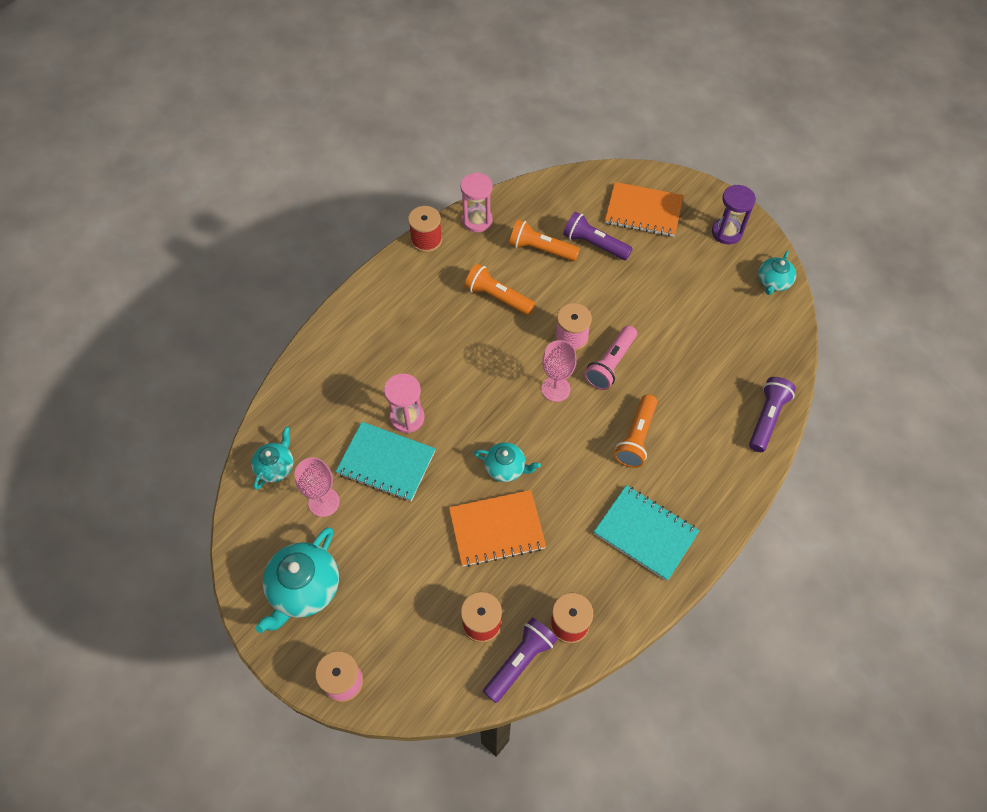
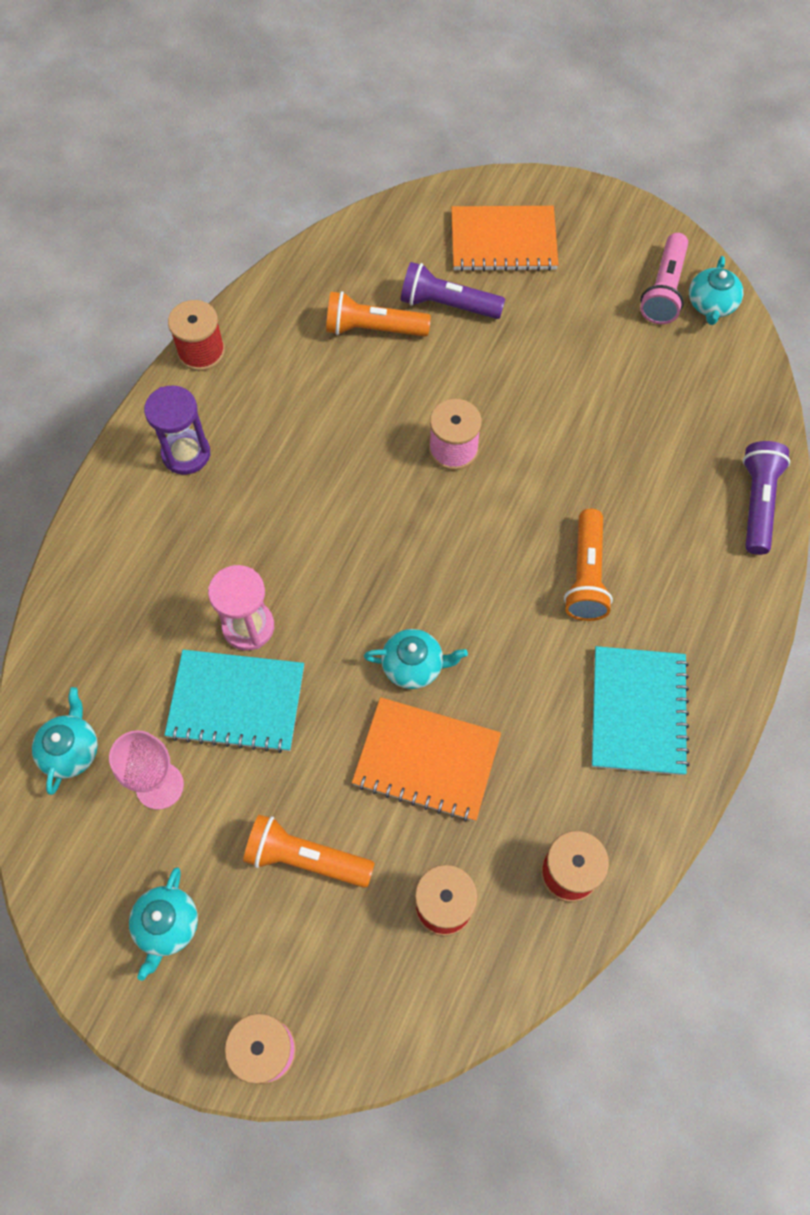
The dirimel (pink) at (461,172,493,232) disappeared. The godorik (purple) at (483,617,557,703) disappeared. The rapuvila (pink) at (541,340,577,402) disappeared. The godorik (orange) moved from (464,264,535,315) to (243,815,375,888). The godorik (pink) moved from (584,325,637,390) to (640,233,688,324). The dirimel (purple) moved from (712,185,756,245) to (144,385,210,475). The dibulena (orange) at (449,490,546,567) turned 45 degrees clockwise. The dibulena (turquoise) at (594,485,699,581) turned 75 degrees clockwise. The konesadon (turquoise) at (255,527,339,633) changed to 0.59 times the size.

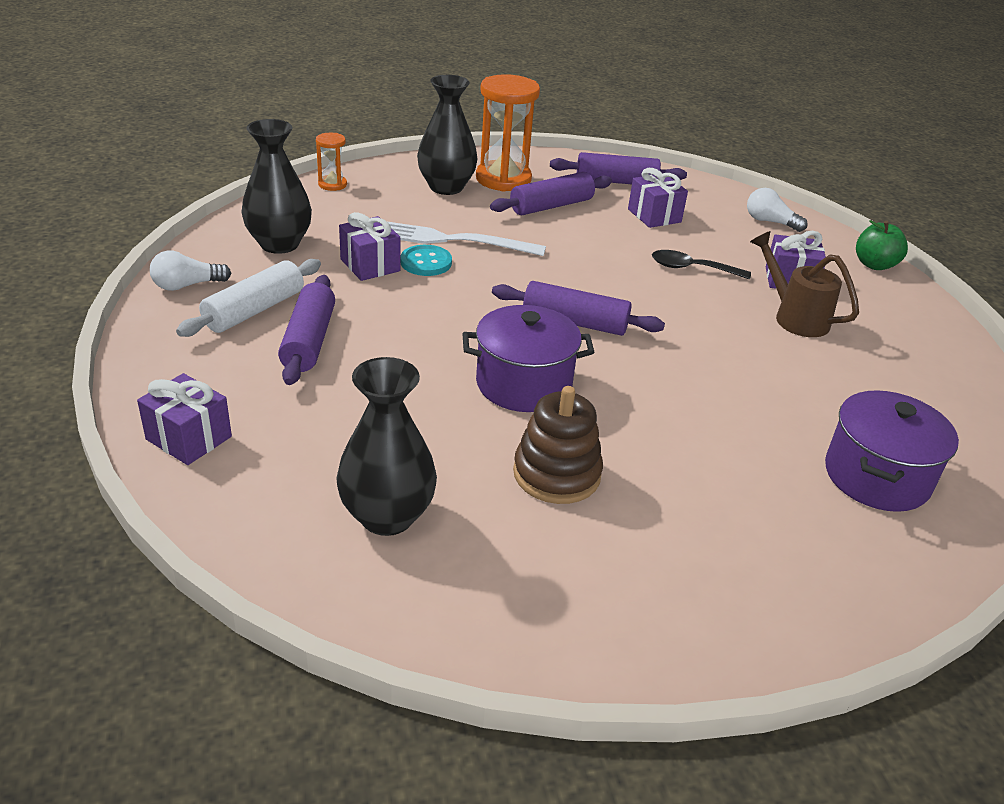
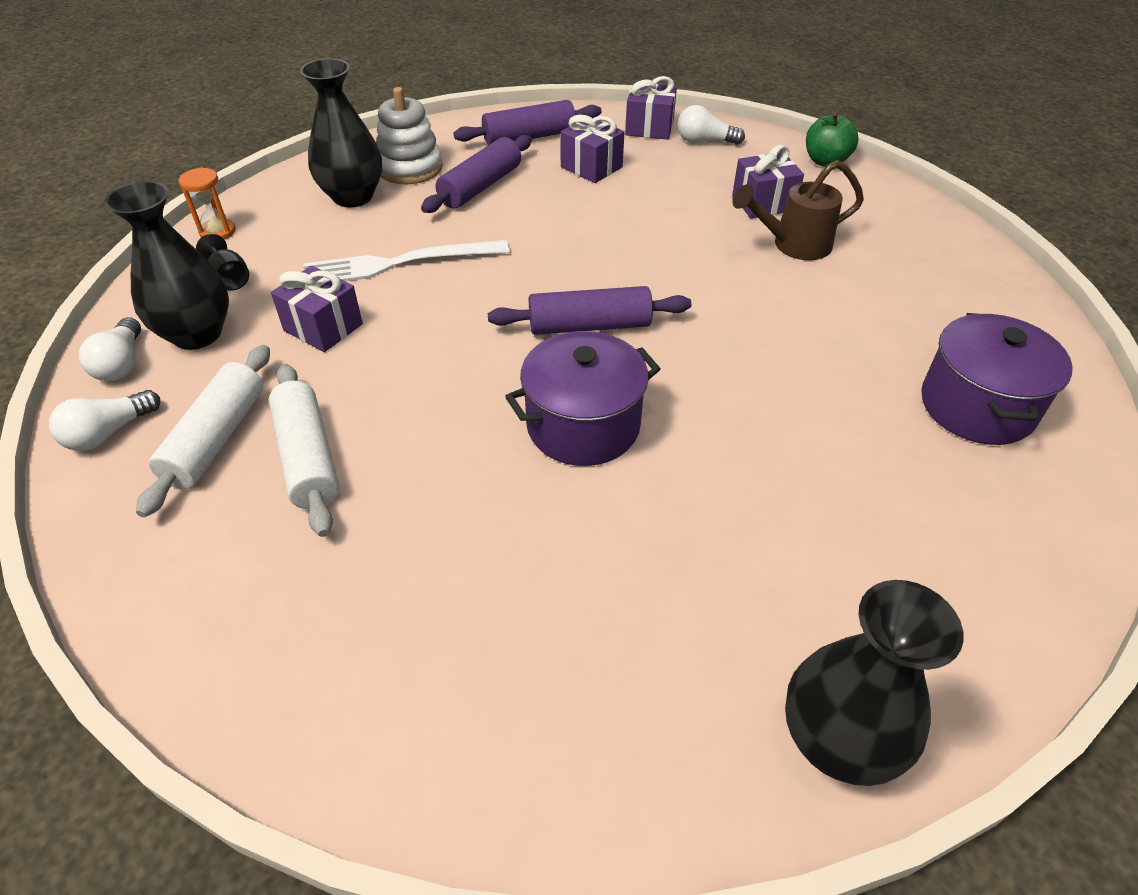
The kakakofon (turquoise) at (401,245,452,276) disappeared. The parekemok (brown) at (513,386,603,504) disappeared. The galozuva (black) at (652,250,751,280) disappeared. The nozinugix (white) at (79,317,141,381) appeared. The rapuvila (black) at (196,234,249,291) appeared. The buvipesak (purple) moved from (137,373,232,465) to (625,76,677,140). The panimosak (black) moved from (336,357,437,536) to (785,580,964,786). The dirimel (orange) at (476,74,540,191) was replaced by the parekemok (white) at (376,87,443,184). The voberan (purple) at (278,275,335,385) became the voberan (white) at (269,364,339,537). The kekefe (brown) at (750,231,859,337) turned 45 degrees counterclockwise.

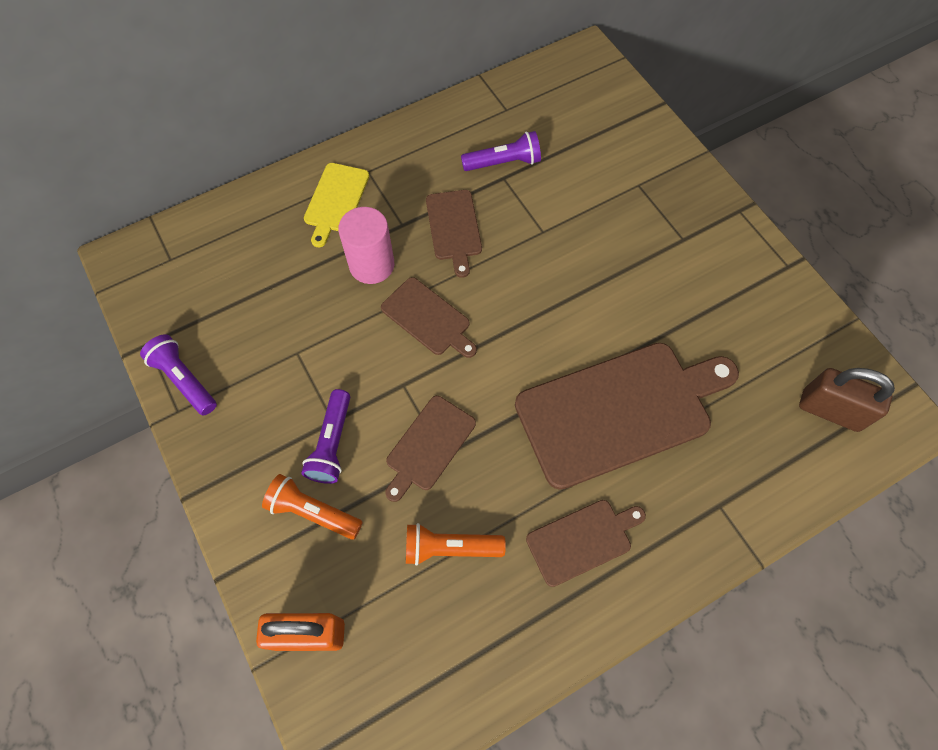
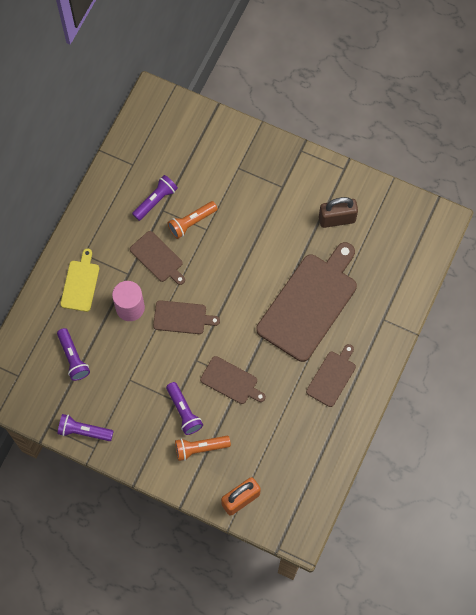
The godorik (purple) at (57,328,90,381) appeared. The godorik (orange) moved from (406,523,506,566) to (168,201,218,239). The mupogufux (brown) moved from (799,368,895,432) to (319,197,358,228). The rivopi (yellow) at (304,163,369,247) turned 150 degrees counterclockwise. The rivopi (brown) at (385,396,476,502) turned 60 degrees counterclockwise.

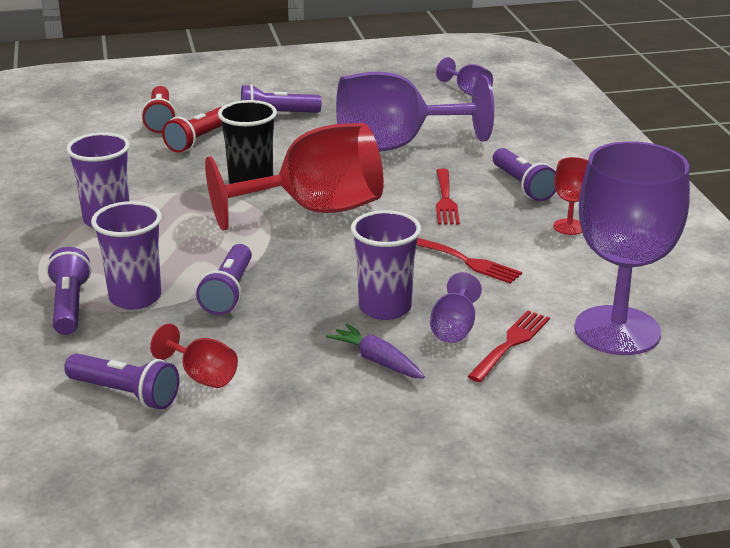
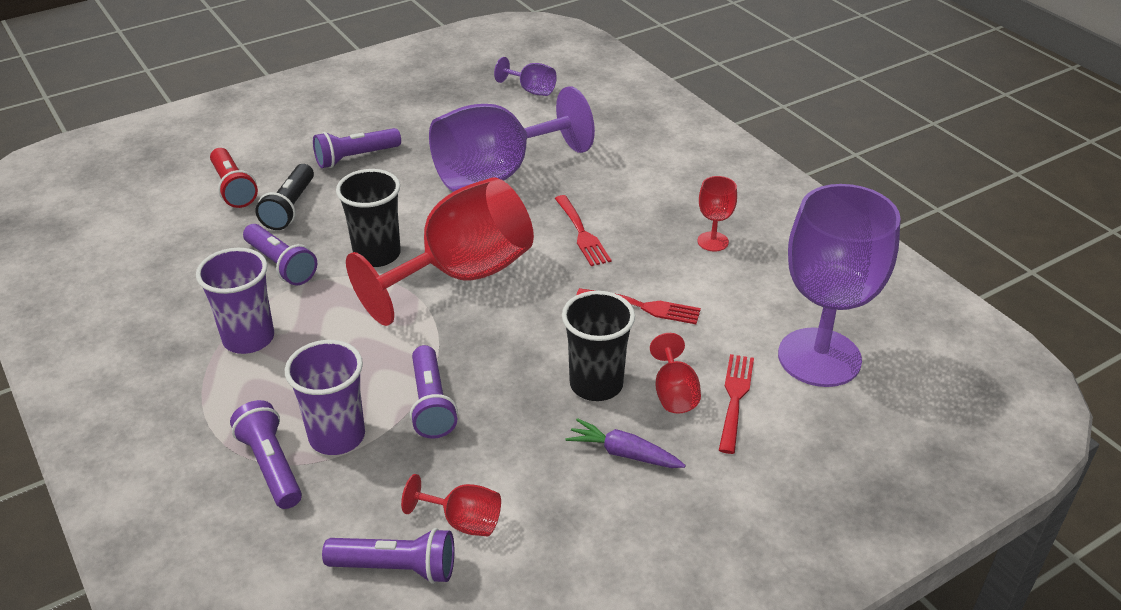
The godorik (purple) moved from (493,148,556,201) to (243,224,317,285). The godorik (red) at (162,107,222,153) became the godorik (black) at (255,164,314,230). The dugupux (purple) at (351,210,421,320) became the dugupux (black) at (562,291,635,401). The rapuvila (purple) at (430,272,482,343) became the rapuvila (red) at (650,333,701,413).

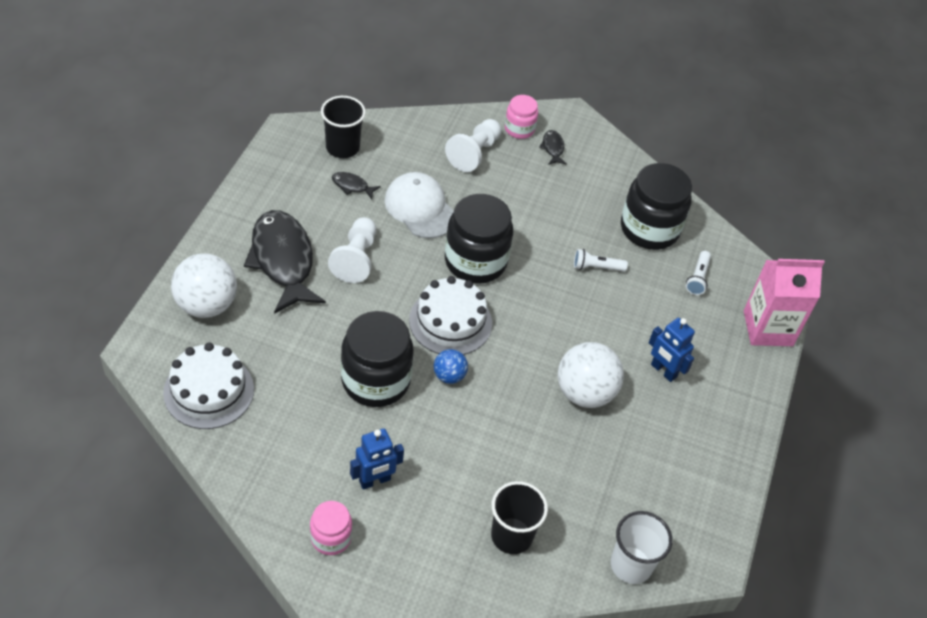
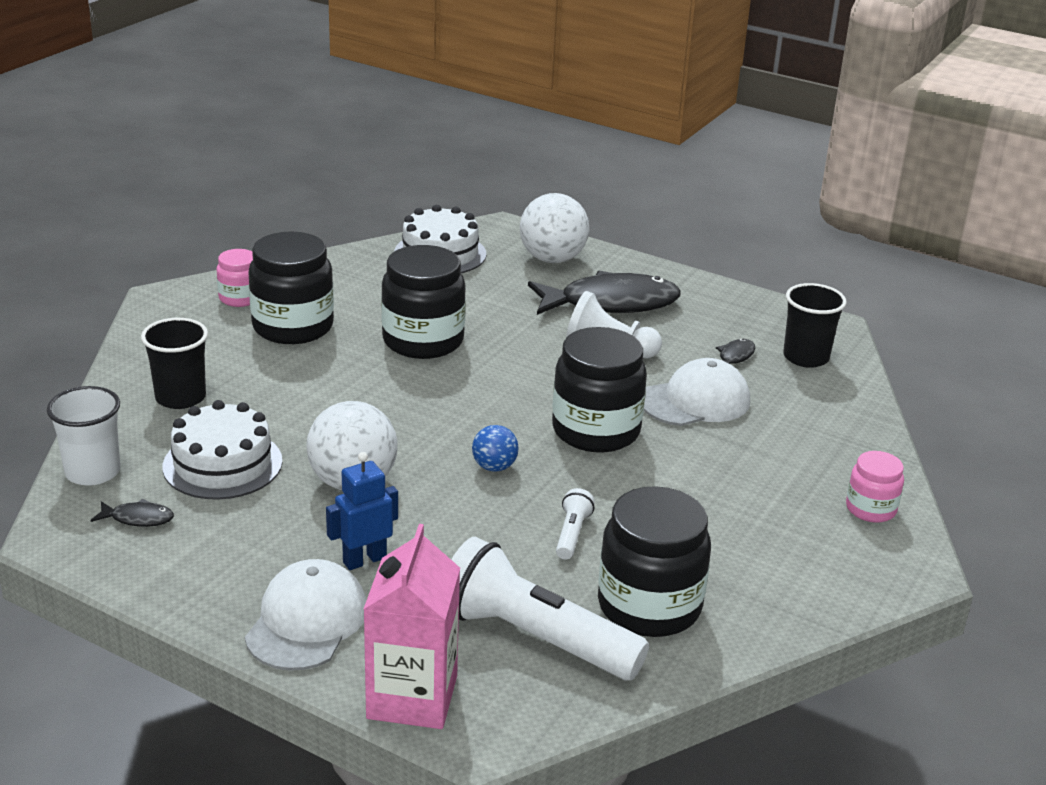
The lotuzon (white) at (445,119,501,172) disappeared. The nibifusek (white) at (245,559,366,671) appeared. The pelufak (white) moved from (409,276,492,355) to (162,400,282,500). The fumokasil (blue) moved from (433,349,468,384) to (472,425,519,472). The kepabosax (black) moved from (539,130,567,165) to (90,499,174,527). The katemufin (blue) at (350,428,404,490) was replaced by the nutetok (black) at (248,231,334,344). The godorik (white) at (686,251,711,295) changed to 2.32 times the size.

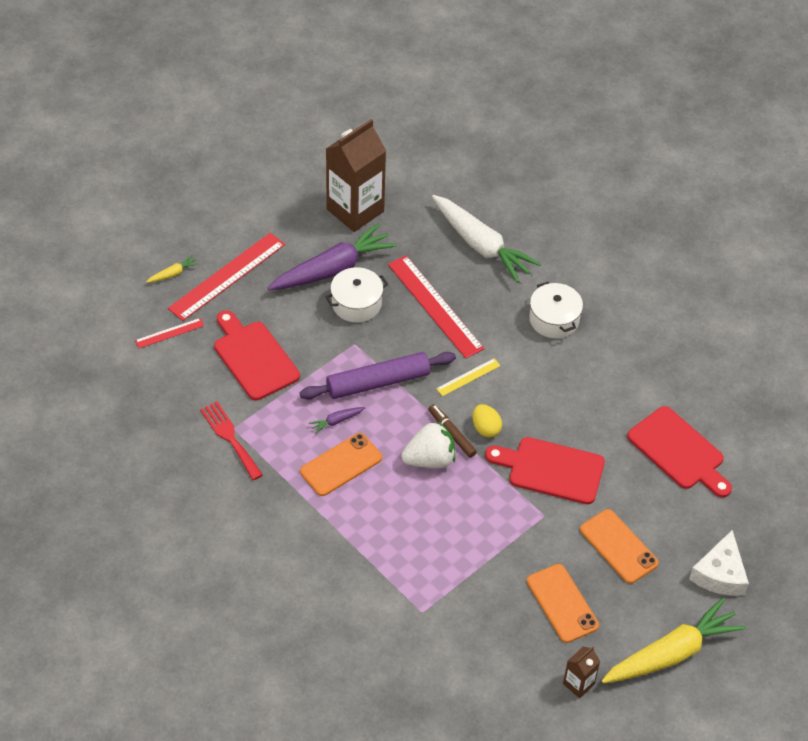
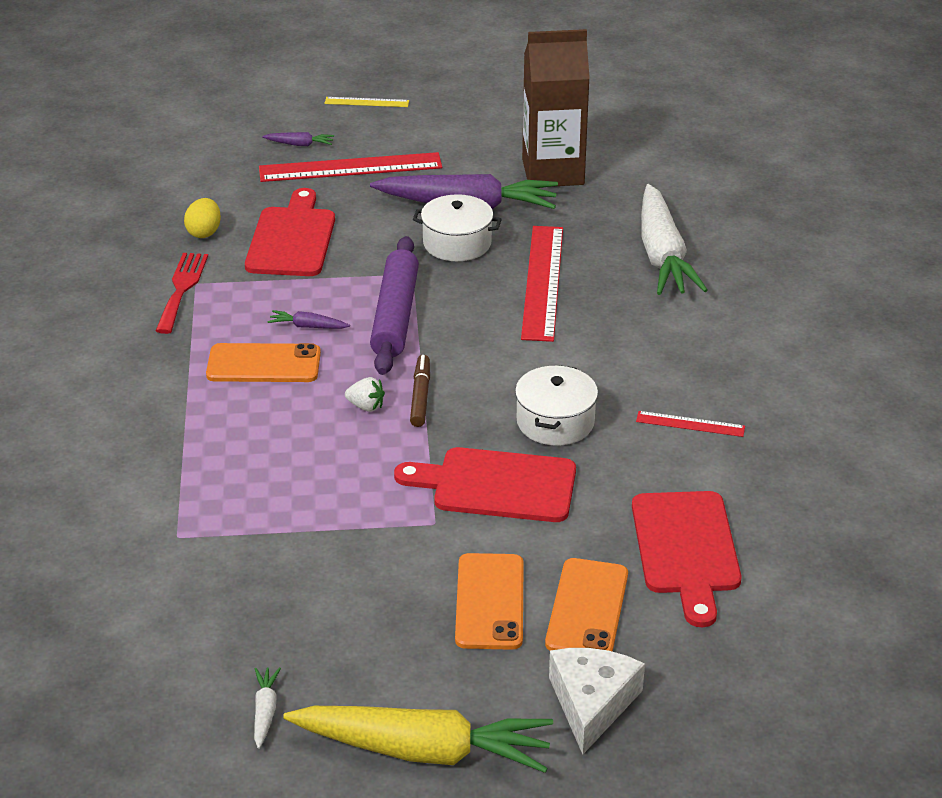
The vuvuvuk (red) moved from (135,318,204,348) to (636,411,745,437). The vuvuvuk (yellow) moved from (436,358,501,396) to (324,97,409,107). The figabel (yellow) moved from (473,404,502,438) to (184,198,221,238). The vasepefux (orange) moved from (527,564,599,643) to (545,558,628,652). The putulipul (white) moved from (529,282,583,338) to (515,365,598,446). The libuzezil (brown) at (563,646,600,698) was replaced by the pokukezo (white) at (254,667,281,749). The pokukezo (yellow) at (146,255,199,283) became the pokukezo (purple) at (262,132,334,146). The voberan (purple) at (300,352,456,400) turned 75 degrees clockwise. The rivopi (red) at (485,437,605,504) turned 45 degrees counterclockwise. The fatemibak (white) at (689,530,749,596) turned 135 degrees clockwise. The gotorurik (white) at (401,421,455,468) changed to 0.51 times the size.

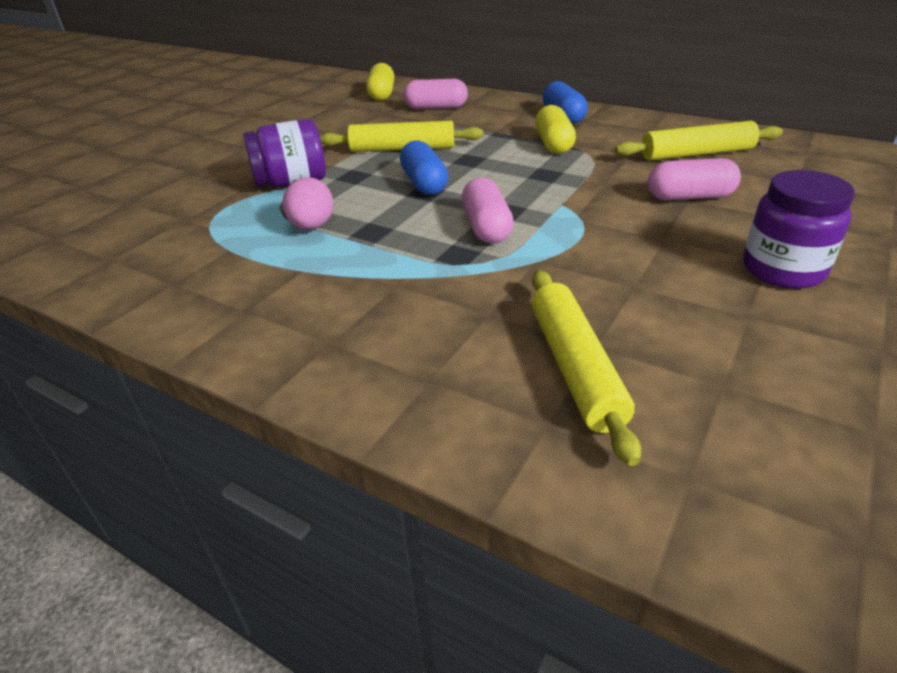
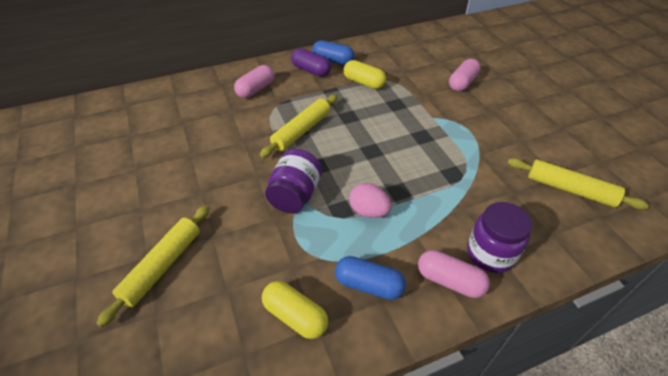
The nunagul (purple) at (291,48,331,77) appeared. The nunagul (yellow) moved from (366,63,395,101) to (262,281,328,339). The nunagul (blue) moved from (400,141,448,195) to (335,256,406,300). The nunagul (pink) moved from (462,178,514,243) to (418,250,490,298). The voberan (yellow) moved from (615,121,783,161) to (96,205,210,327). The nutetok (purple) moved from (743,170,855,289) to (467,202,532,273).

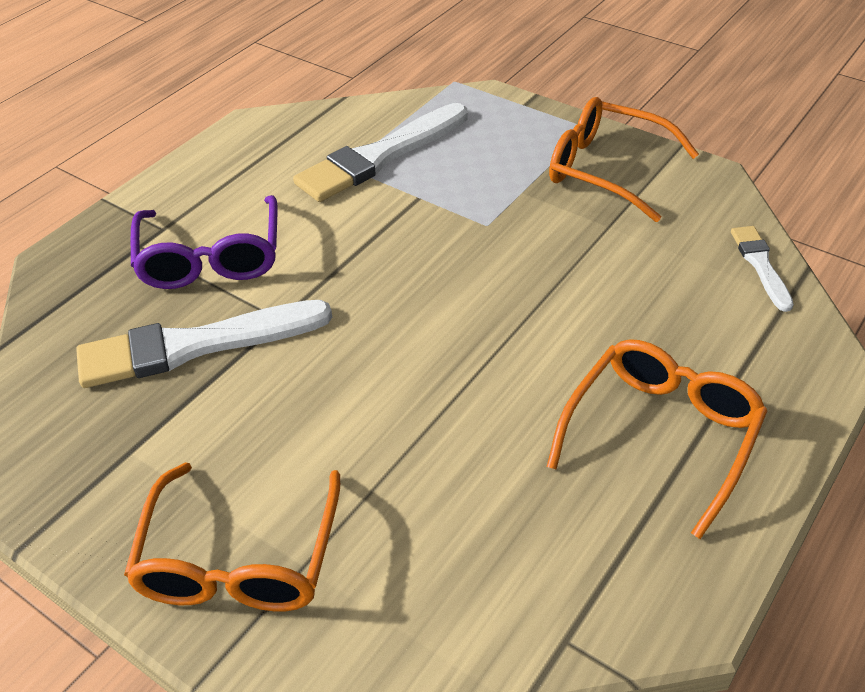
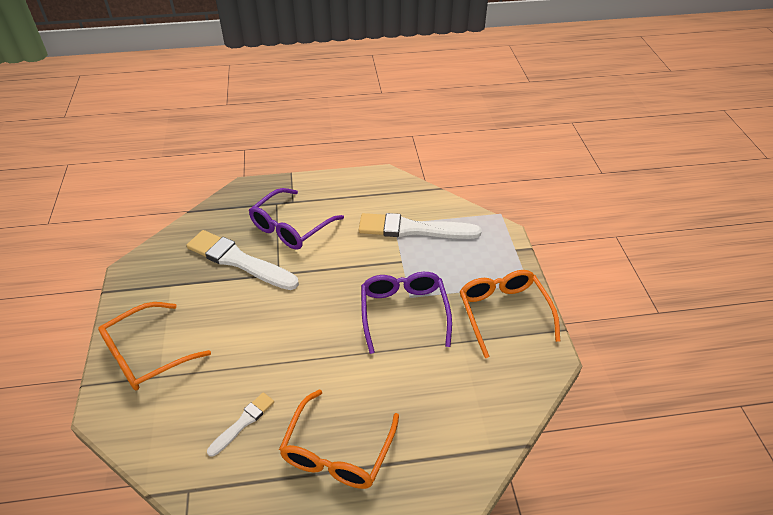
The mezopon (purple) at (361,272,452,354) appeared. The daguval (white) moved from (731,226,794,312) to (207,392,274,457). The mezopon (orange) at (547,339,767,539) turned 120 degrees clockwise.

